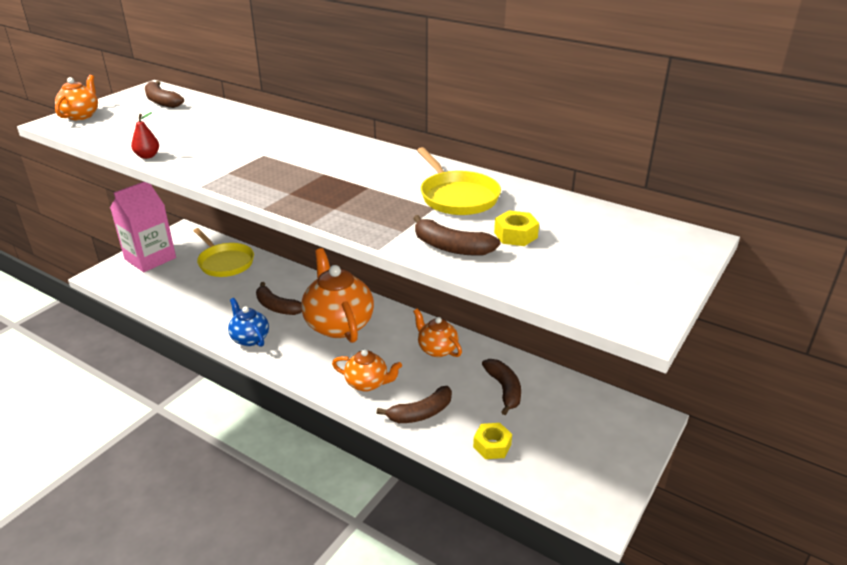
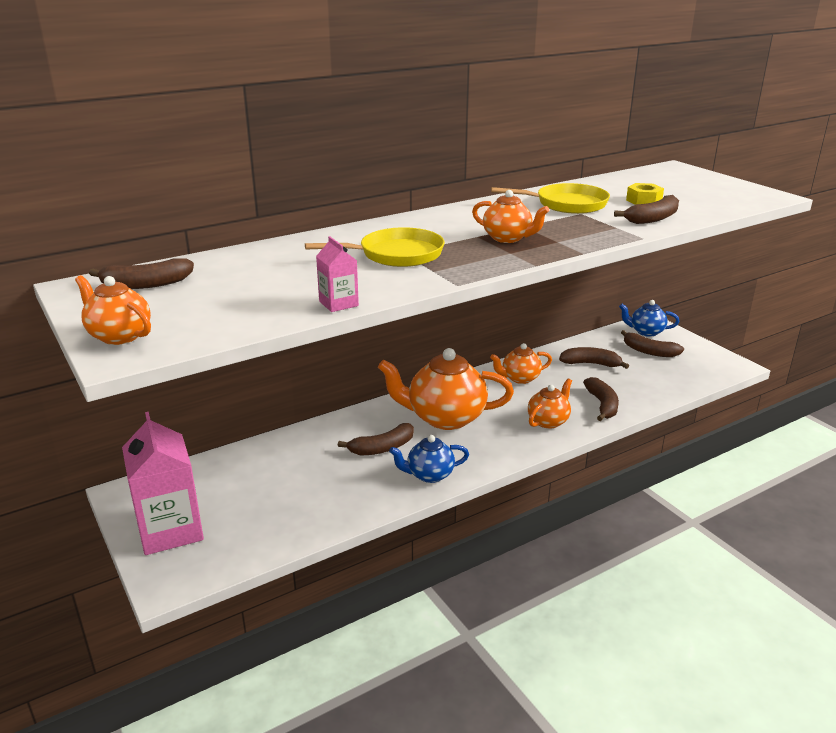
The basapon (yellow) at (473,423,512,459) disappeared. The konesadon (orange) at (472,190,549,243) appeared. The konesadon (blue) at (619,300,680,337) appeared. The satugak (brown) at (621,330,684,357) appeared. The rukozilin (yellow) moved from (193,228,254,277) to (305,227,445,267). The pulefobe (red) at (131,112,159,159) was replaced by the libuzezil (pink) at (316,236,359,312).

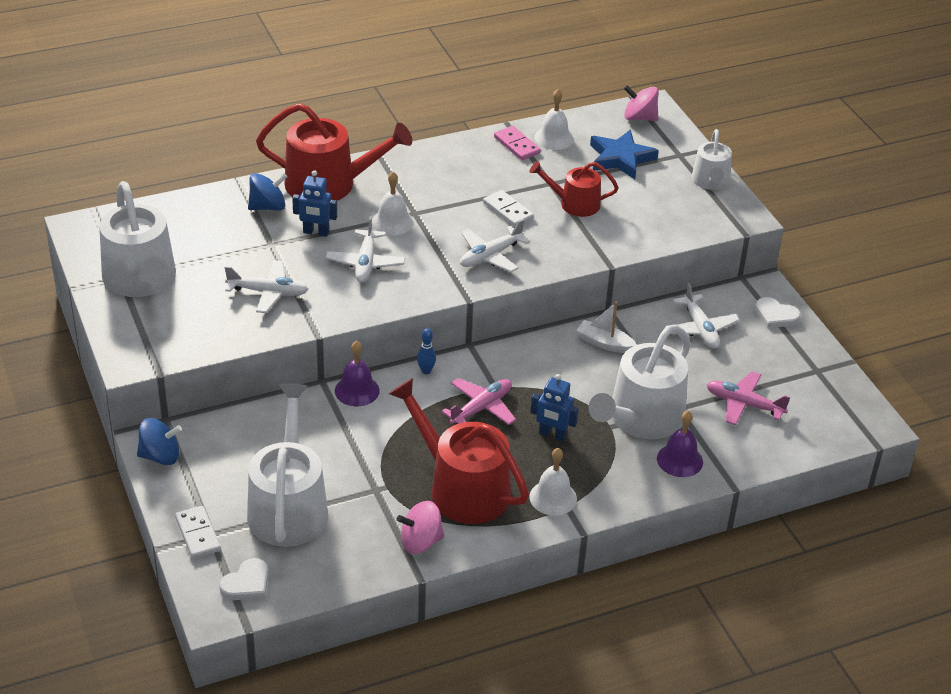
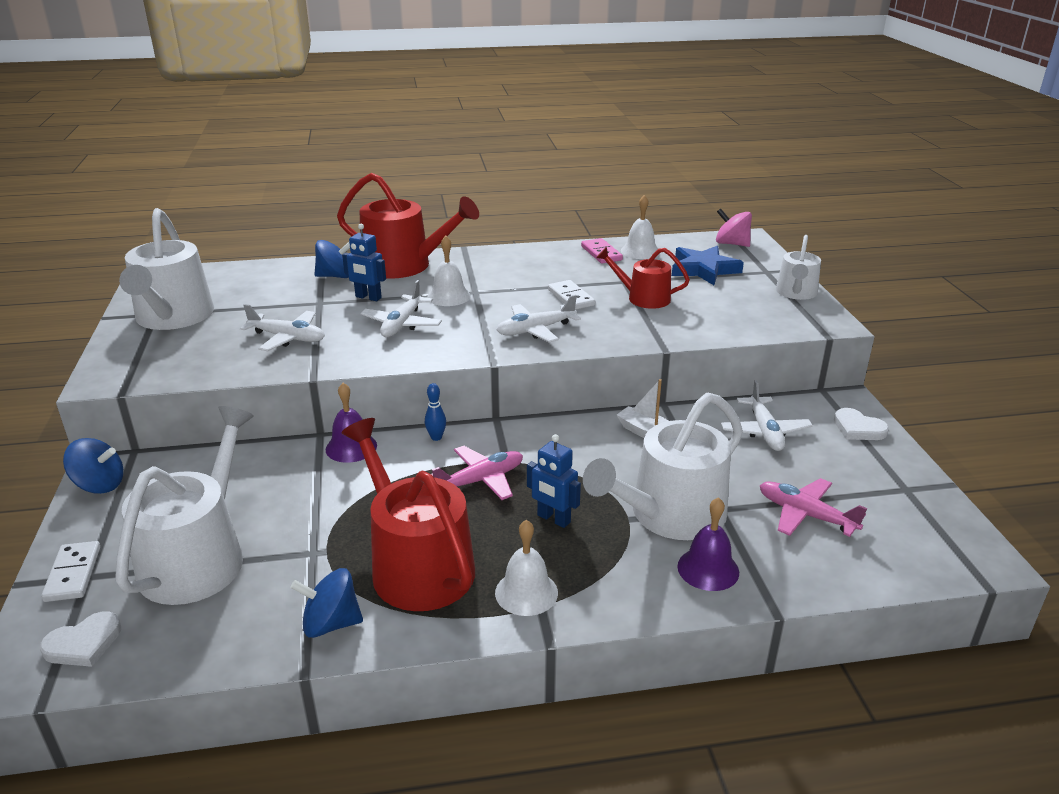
The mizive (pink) at (397,501,444,554) became the mizive (blue) at (290,568,363,638).

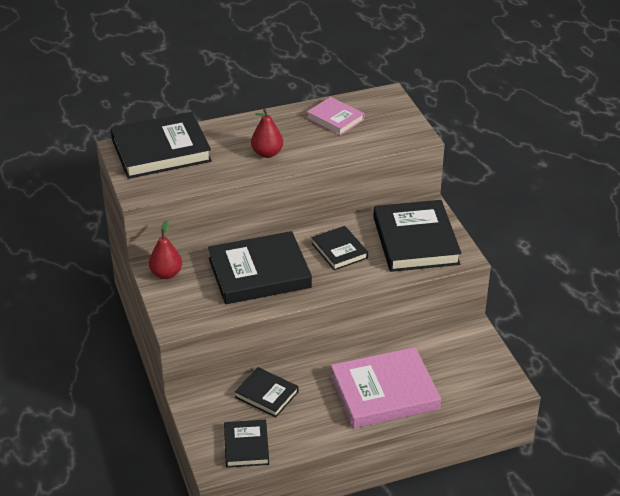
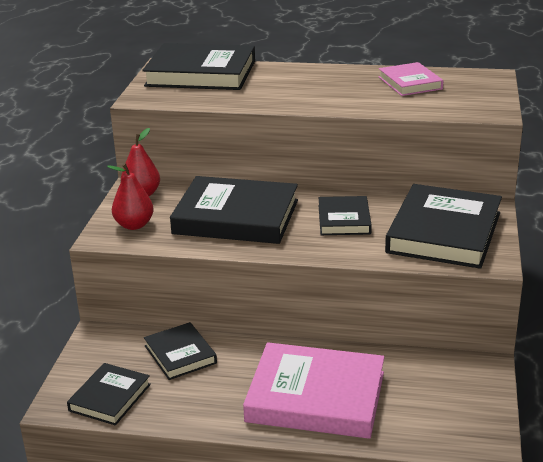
The pulefobe (red) moved from (251,109,283,158) to (107,163,154,230).

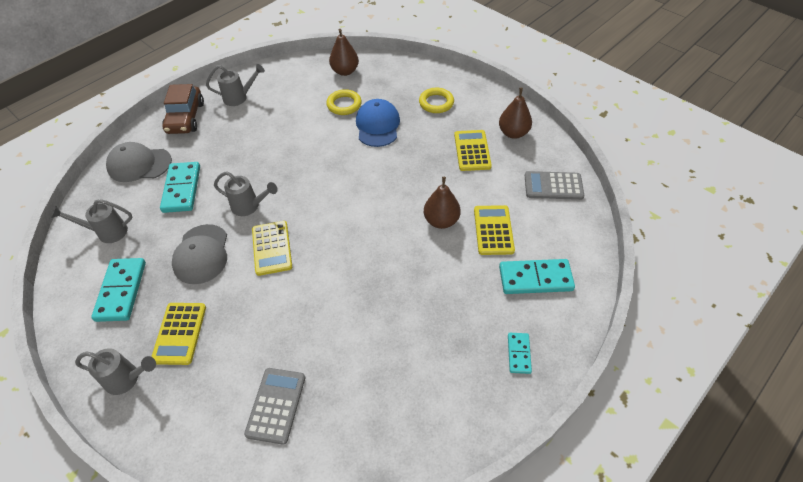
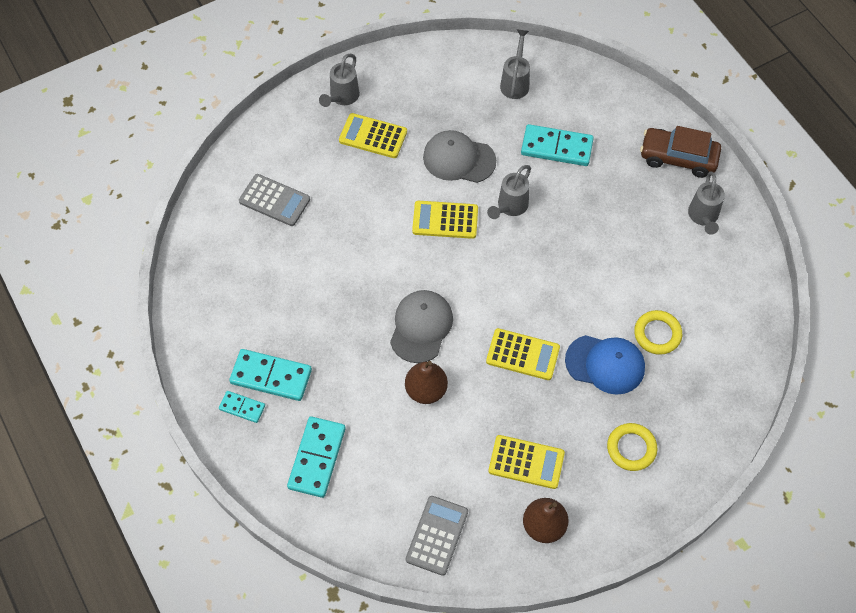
The pulefobe (brown) at (329,29,359,76) disappeared. The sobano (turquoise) moved from (91,258,146,322) to (229,349,312,401). The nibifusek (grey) moved from (106,142,172,182) to (390,290,453,363). The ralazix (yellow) moved from (474,205,515,255) to (486,328,560,380).

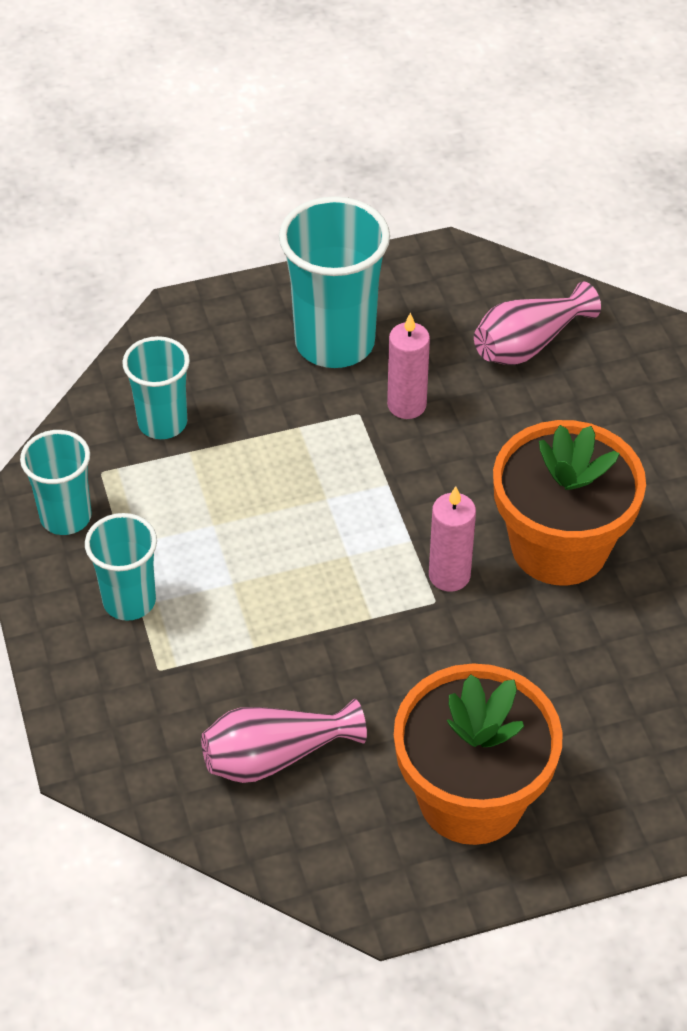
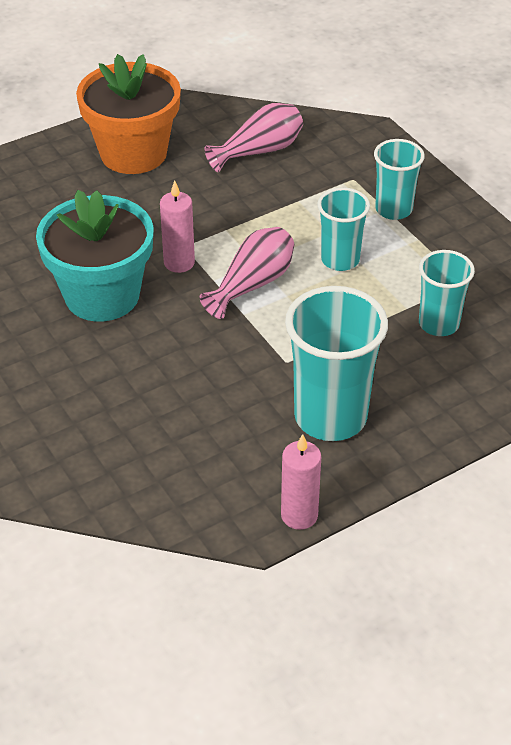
The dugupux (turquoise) moved from (20,430,92,535) to (317,188,370,271). The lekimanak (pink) moved from (387,312,430,419) to (281,434,321,530). The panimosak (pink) moved from (474,282,601,365) to (199,227,294,319). The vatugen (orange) at (493,420,646,585) became the vatugen (turquoise) at (36,190,154,322).

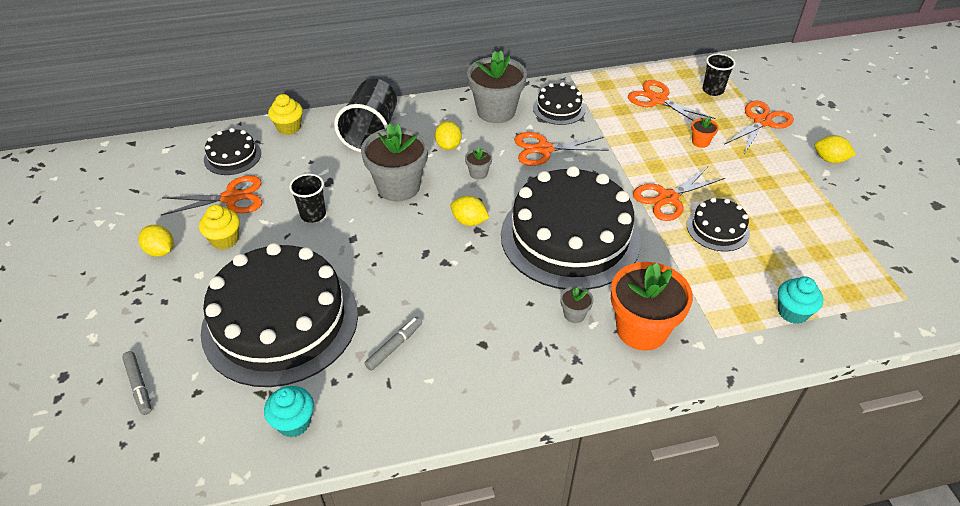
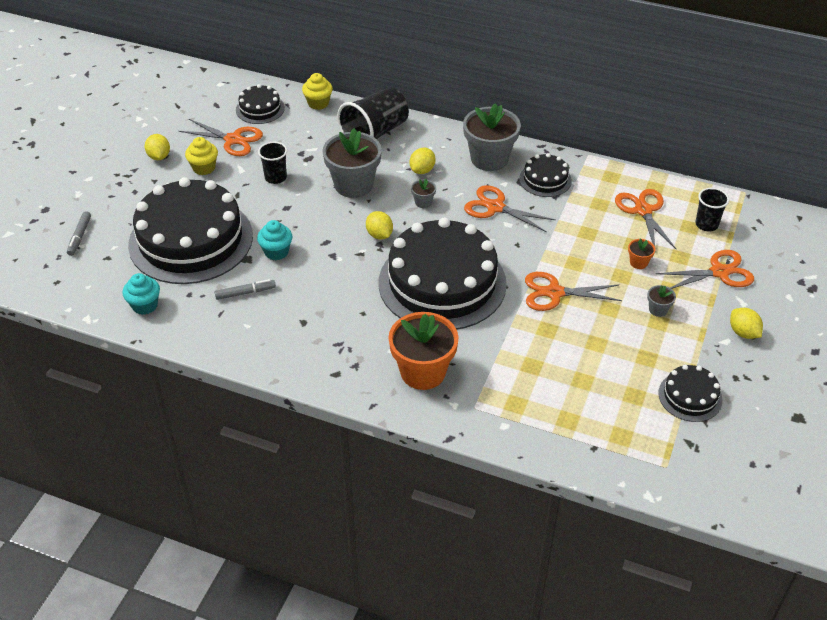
The vatugen (grey) moved from (560,286,594,323) to (647,285,676,317). The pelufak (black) moved from (687,198,750,251) to (658,365,722,422). The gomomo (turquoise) moved from (778,276,823,324) to (257,220,292,260).

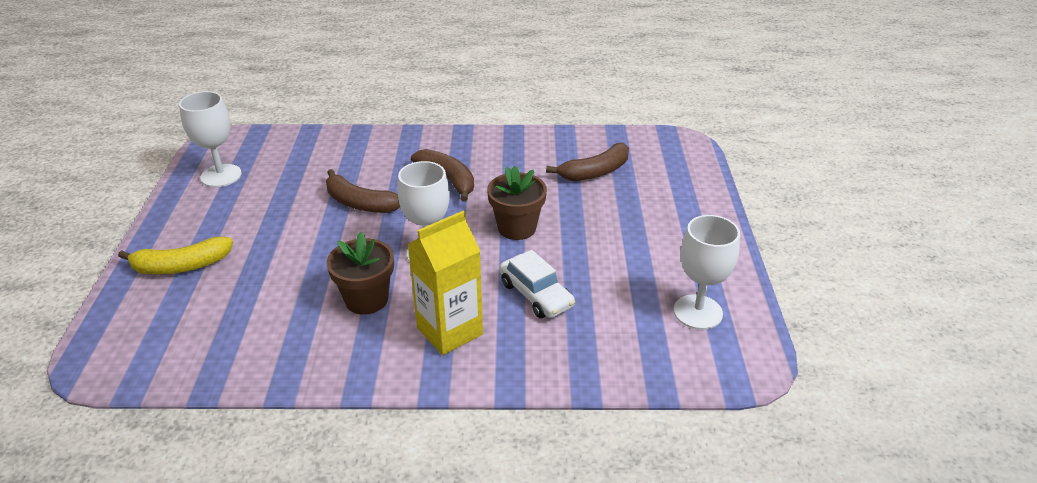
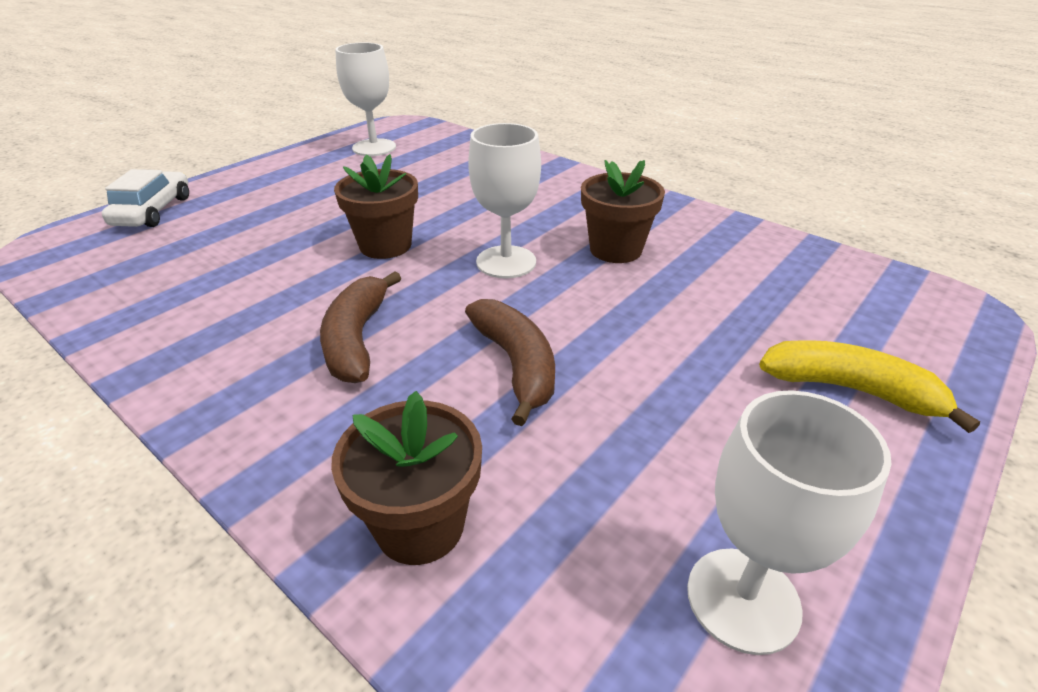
The libuzezil (yellow) at (407,211,483,355) disappeared. The satugak (brown) at (546,143,629,181) disappeared. The vatugen (brown) at (331,391,482,565) appeared. The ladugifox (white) moved from (500,250,575,318) to (102,169,189,227).

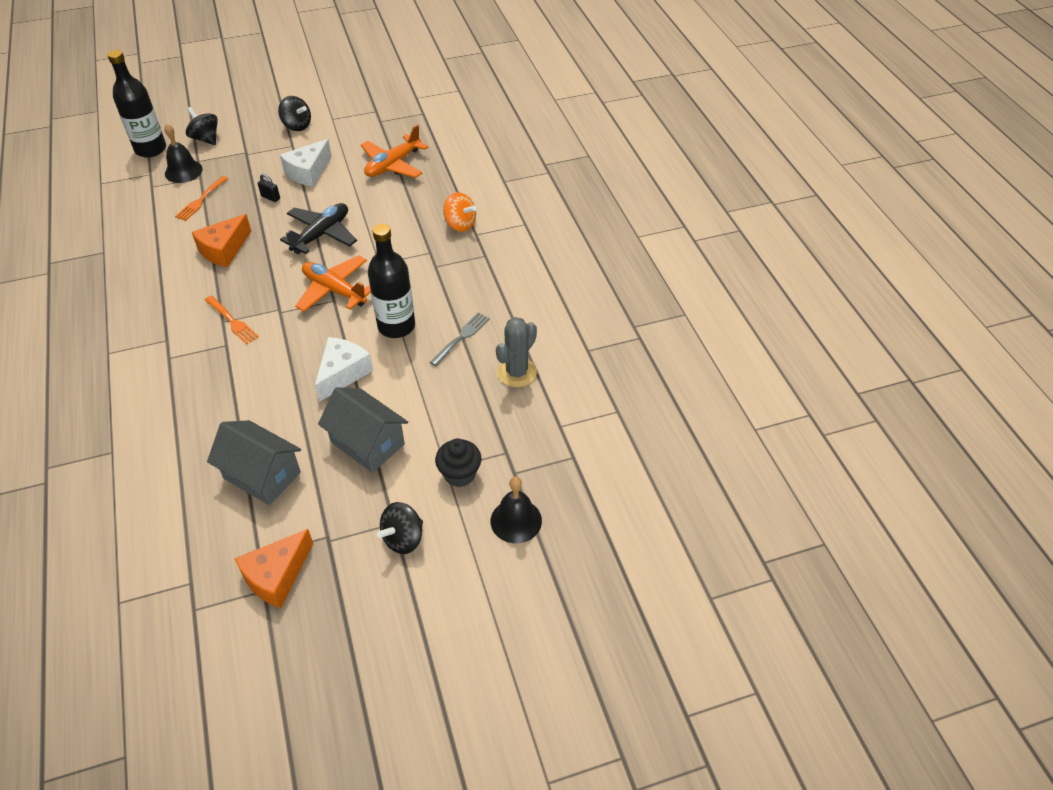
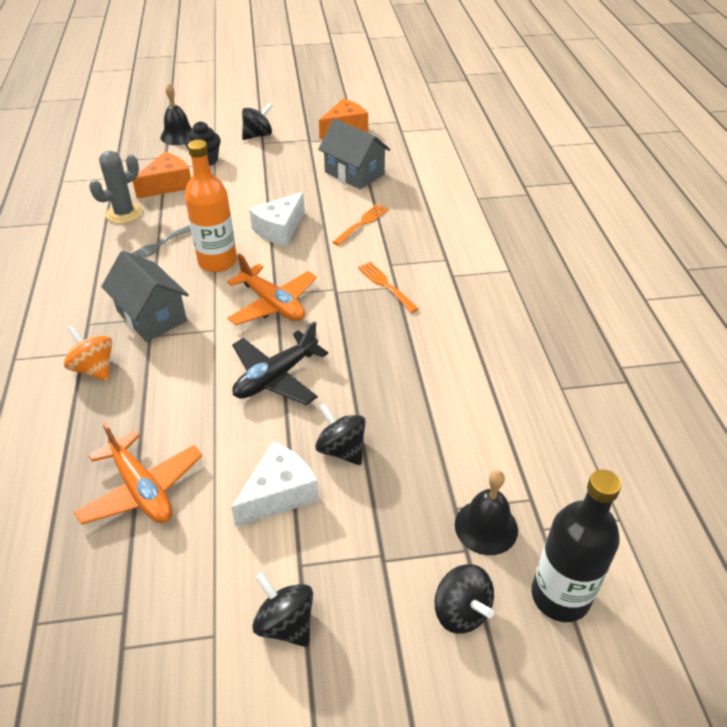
The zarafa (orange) moved from (175,176,228,221) to (333,204,388,246). The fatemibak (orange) moved from (192,214,251,268) to (132,152,191,199). The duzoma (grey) moved from (318,387,408,473) to (101,251,189,342). The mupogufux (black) at (258,174,280,202) was replaced by the mizive (black) at (315,403,366,465). The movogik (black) at (368,224,415,338) became the movogik (orange) at (185,140,237,272). The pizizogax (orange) at (361,124,428,178) turned 90 degrees clockwise.

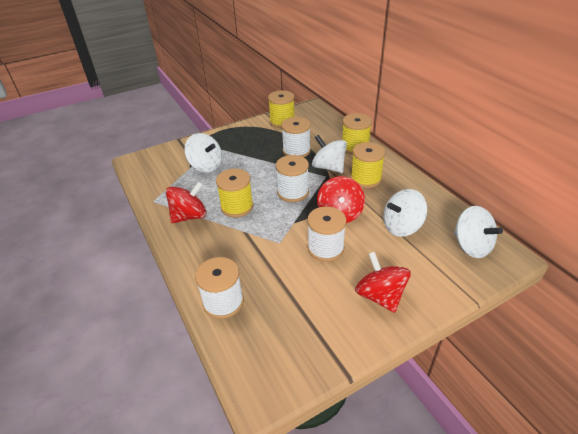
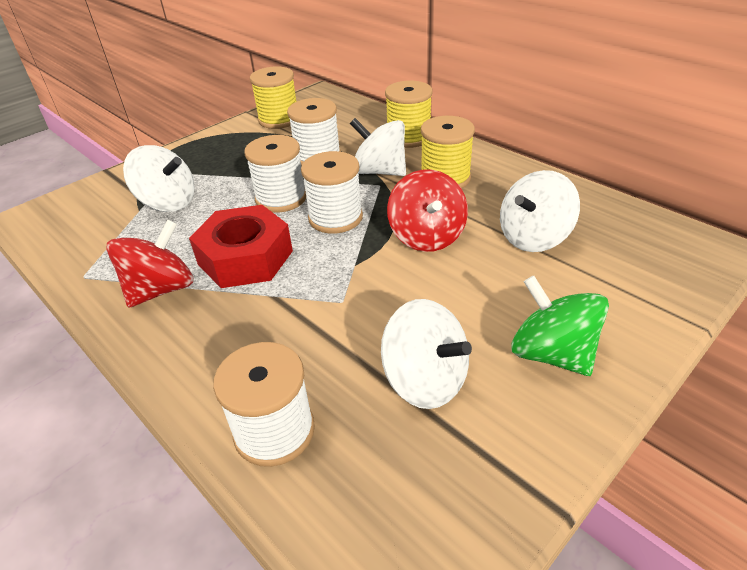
The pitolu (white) moved from (307,206,346,262) to (244,135,306,213). The mizive (white) moved from (454,206,503,258) to (381,299,472,409). The pitolu (yellow) at (216,169,253,218) was replaced by the basapon (red) at (189,205,293,288). The mizive (red) at (355,252,411,313) became the mizive (green) at (511,276,609,376).

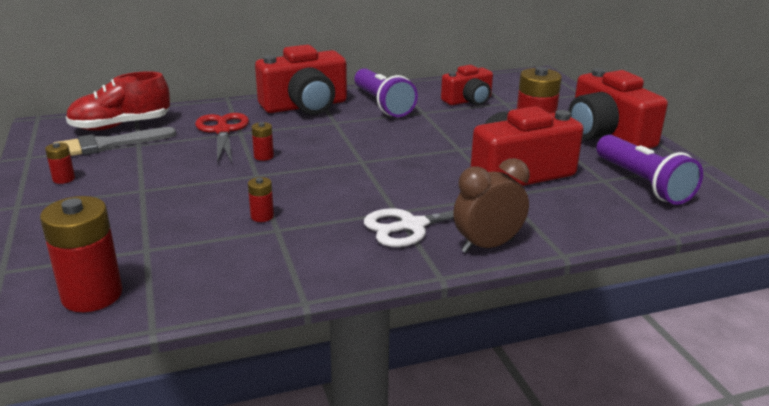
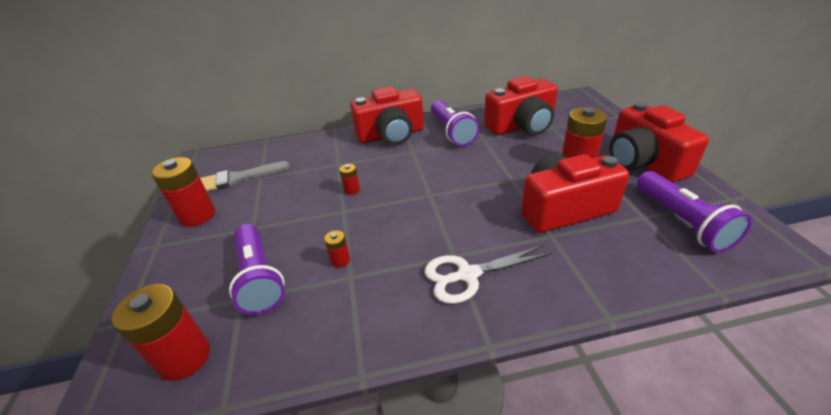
The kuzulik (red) at (66,71,170,131) disappeared. The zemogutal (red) at (195,113,249,163) disappeared. The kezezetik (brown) at (453,158,530,253) disappeared. The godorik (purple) at (229,224,285,315) appeared. The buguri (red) at (45,143,75,184) changed to 2.11 times the size. The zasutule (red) at (441,65,493,106) changed to 1.65 times the size.

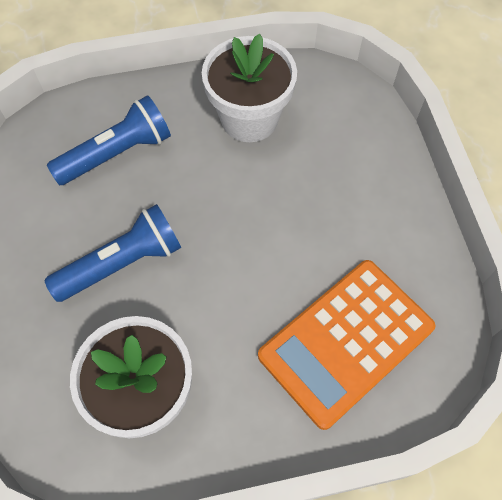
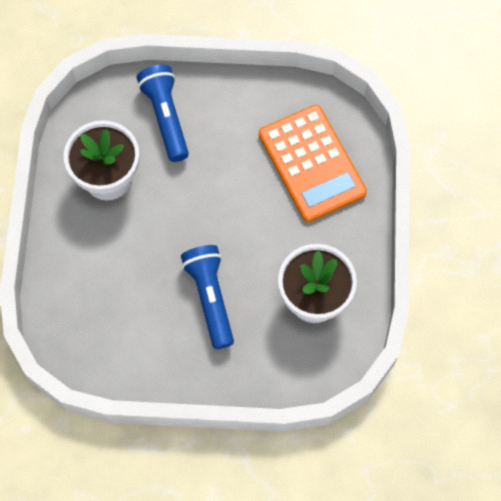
The godorik (blue) moved from (47,95,171,185) to (137,65,189,162).

